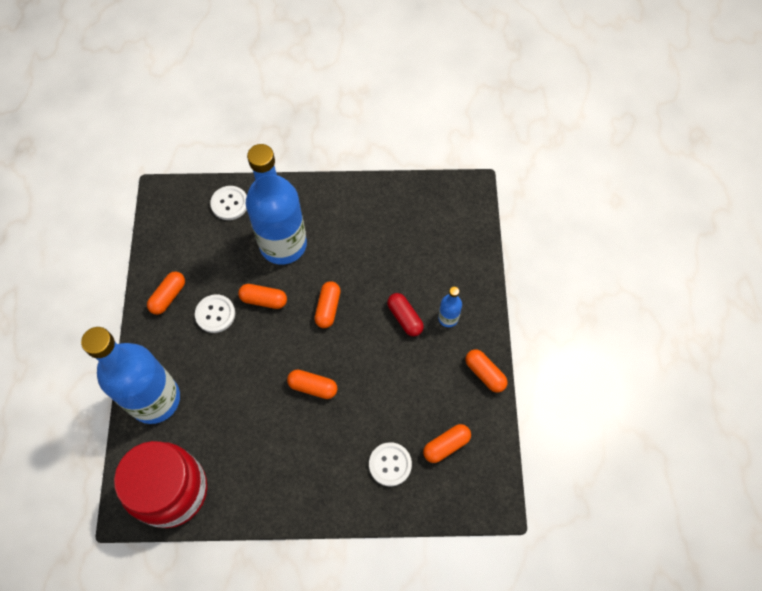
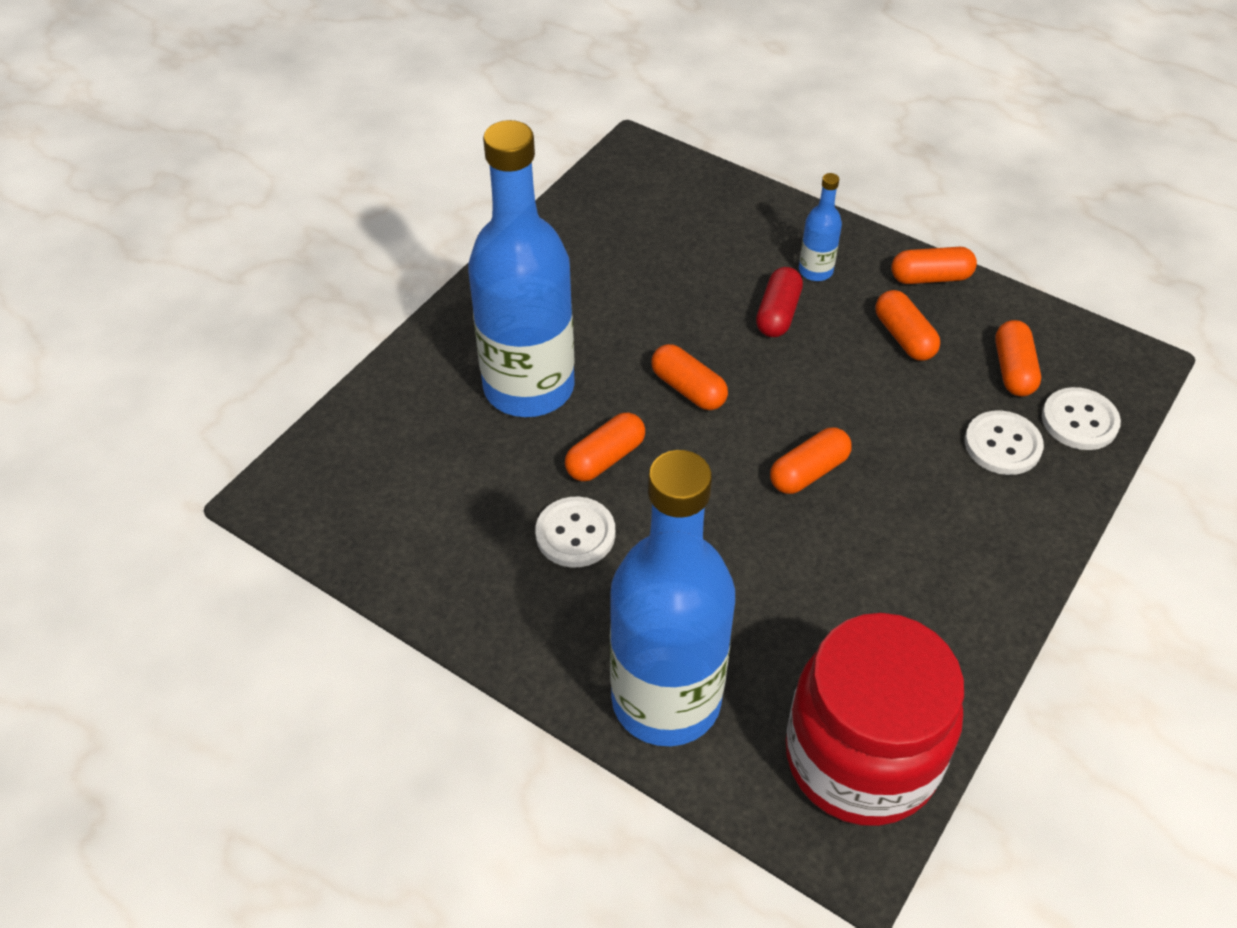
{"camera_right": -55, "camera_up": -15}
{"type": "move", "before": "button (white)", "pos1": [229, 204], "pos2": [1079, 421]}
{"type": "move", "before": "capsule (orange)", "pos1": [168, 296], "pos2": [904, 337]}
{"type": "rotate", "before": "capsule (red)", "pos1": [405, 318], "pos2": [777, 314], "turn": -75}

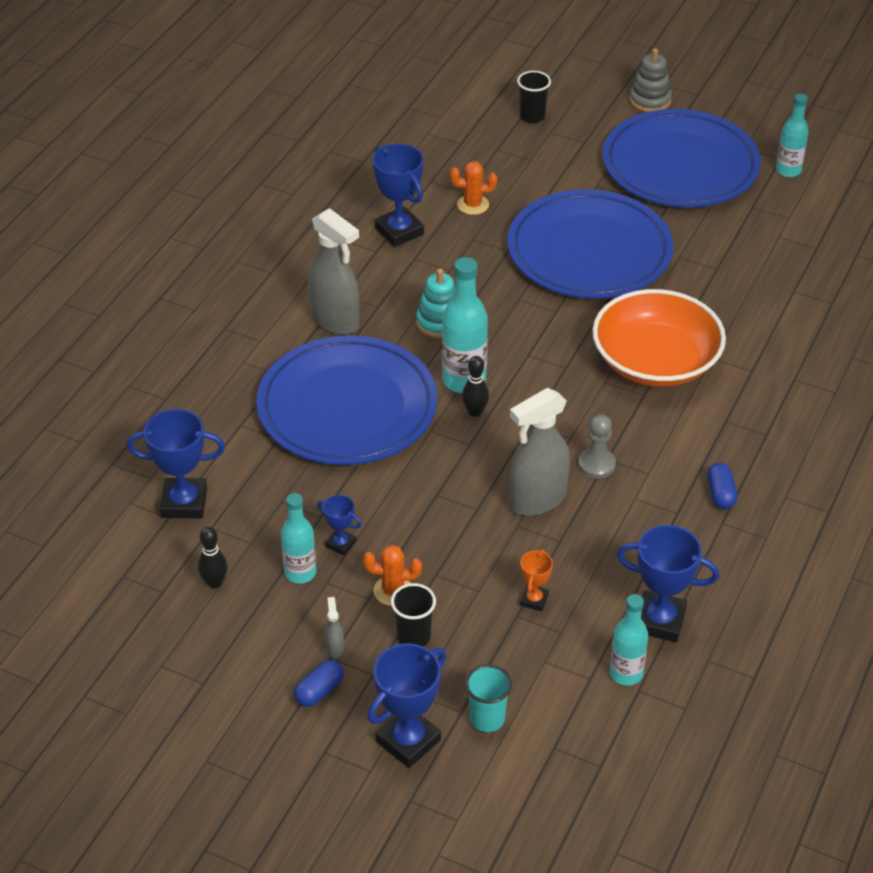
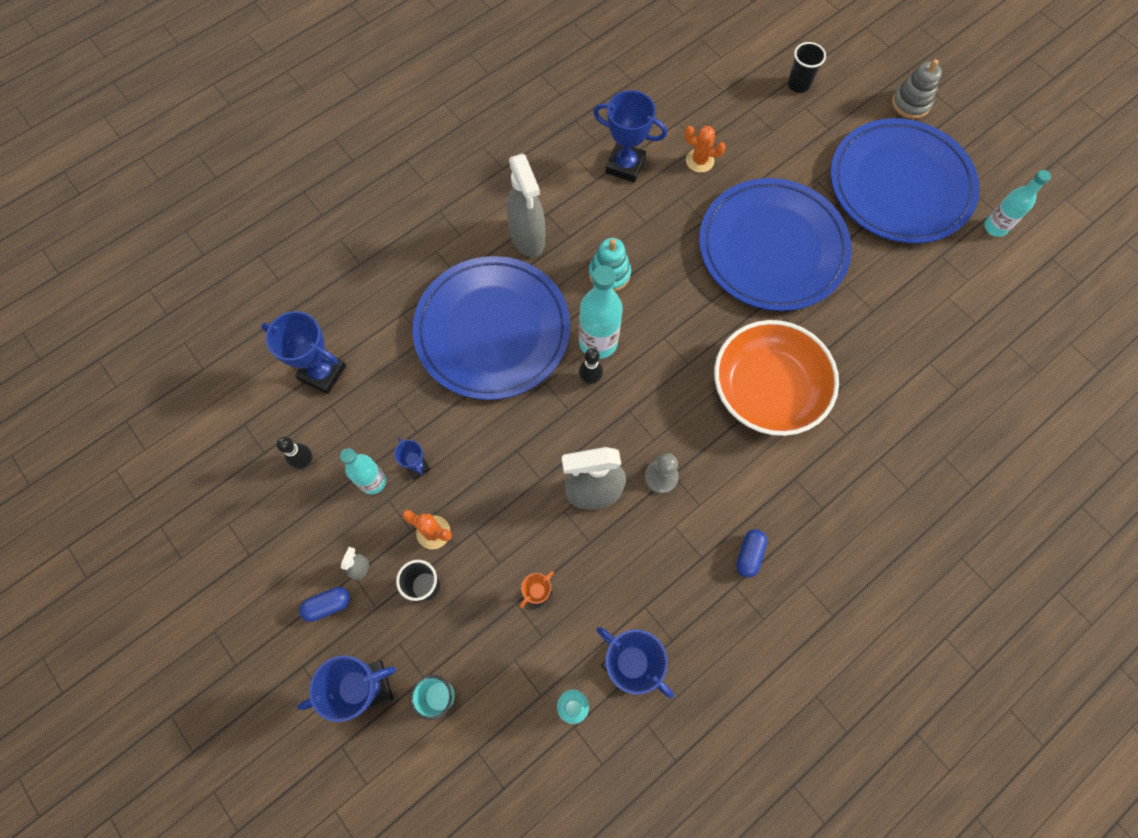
{"camera_right": 25, "camera_up": 25}
{"type": "rotate", "before": "trophy (blue)", "pos1": [399, 231], "pos2": [625, 165], "turn": -60}

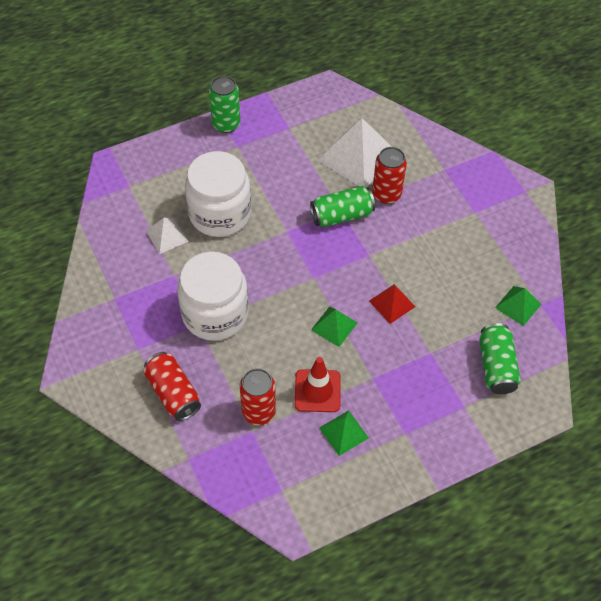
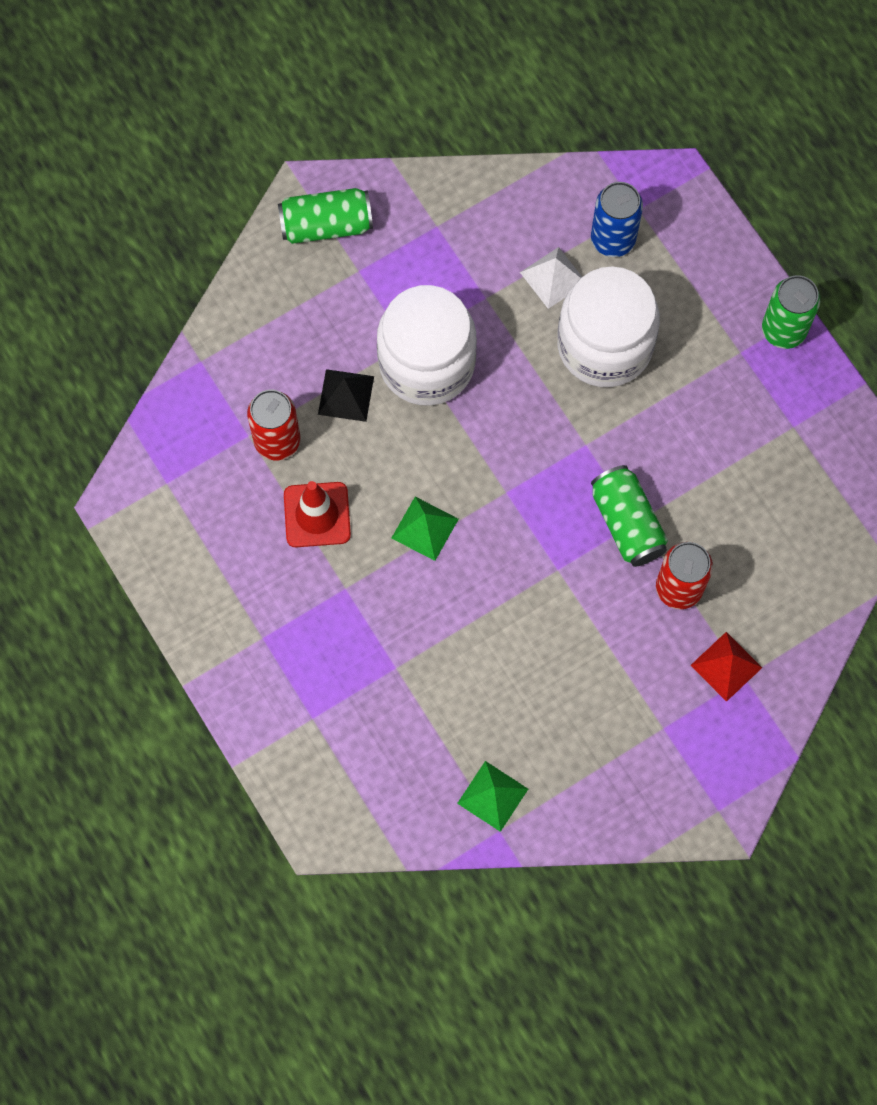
{"camera_right": 85, "camera_up": 15}
{"type": "delete", "before": "pyramid (white)", "pos1": [358, 156]}
{"type": "move", "before": "pyramid (red)", "pos1": [392, 303], "pos2": [726, 666]}
{"type": "move", "before": "can (green)", "pos1": [496, 366], "pos2": [326, 225]}
{"type": "delete", "before": "can (red)", "pos1": [173, 393]}
{"type": "delete", "before": "pyramid (green)", "pos1": [343, 433]}
{"type": "insert", "after": "can (blue)", "pos2": [613, 239]}
{"type": "insert", "after": "pyramid (black)", "pos2": [346, 395]}

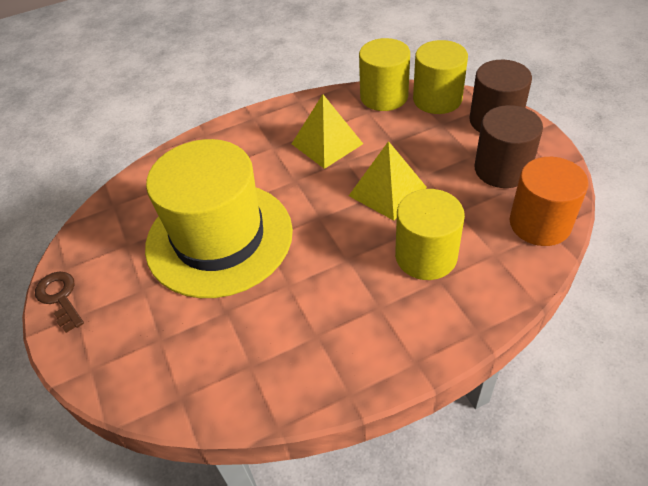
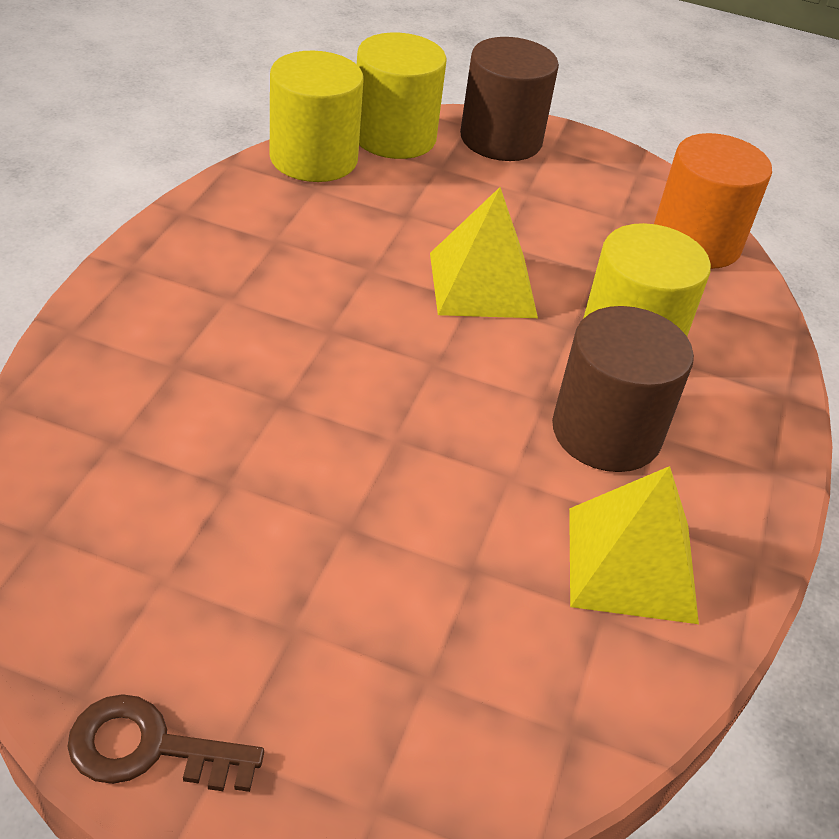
{"camera_right": -55, "camera_up": -5}
{"type": "move", "before": "pyramid (yellow)", "pos1": [327, 143], "pos2": [631, 563]}
{"type": "move", "before": "cylinder (brown)", "pos1": [502, 169], "pos2": [606, 432]}
{"type": "delete", "before": "hat (yellow)", "pos1": [219, 238]}

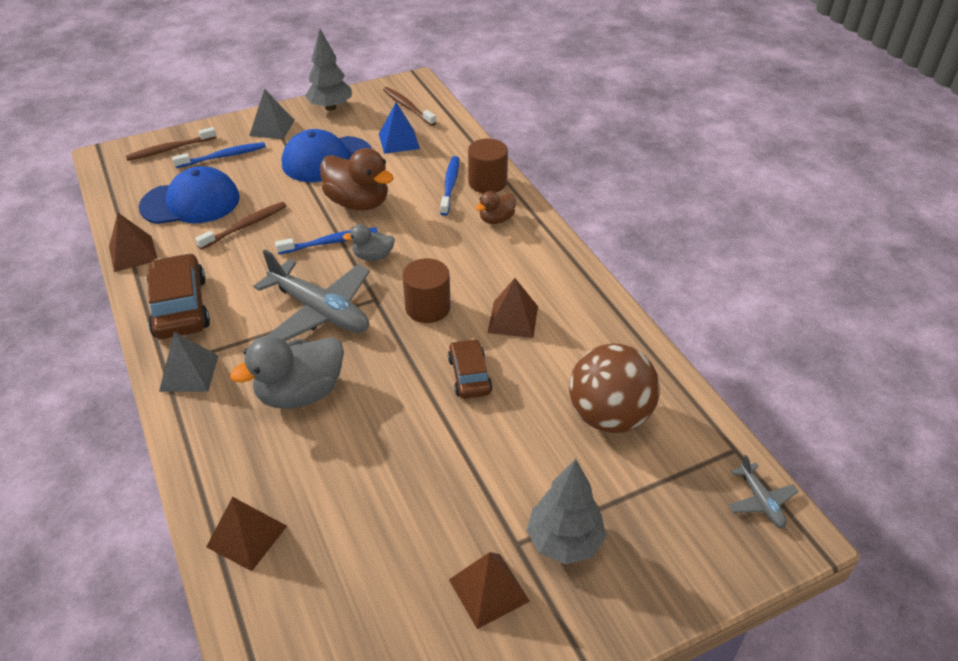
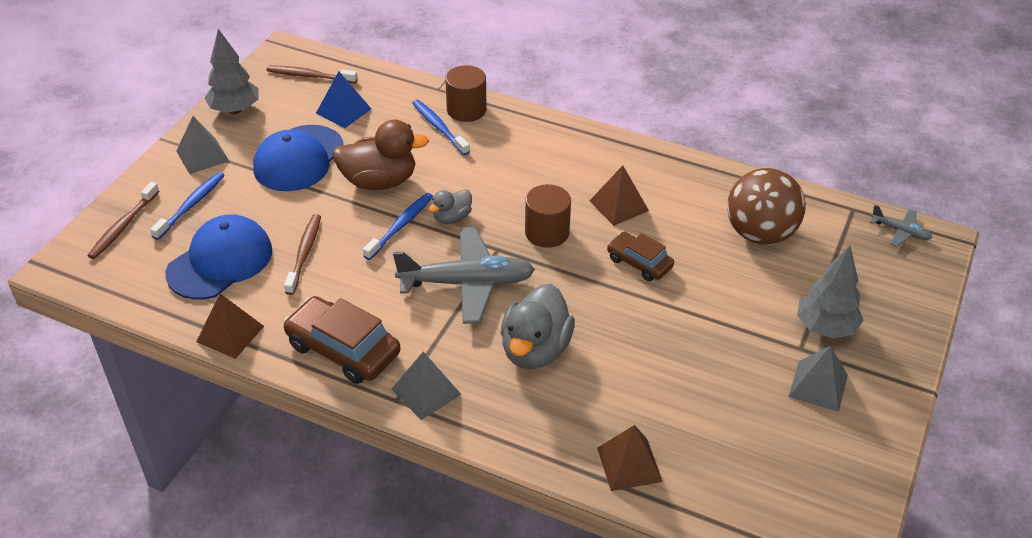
{"camera_right": -40, "camera_up": 0}
{"type": "delete", "before": "duck (brown)", "pos1": [496, 219]}
{"type": "recolor", "before": "pyramid (brown)", "after": "pyramid (grey)", "pos1": [489, 590], "pos2": [818, 385]}

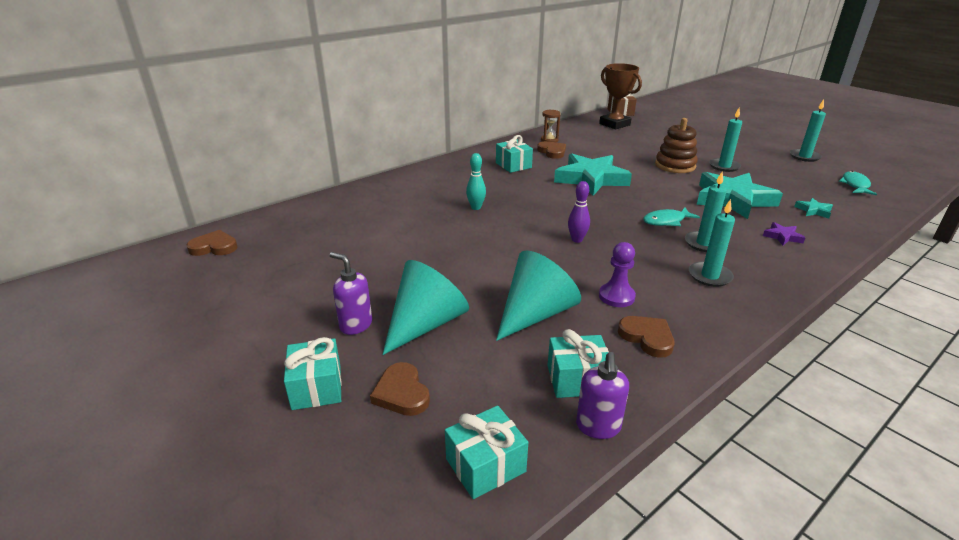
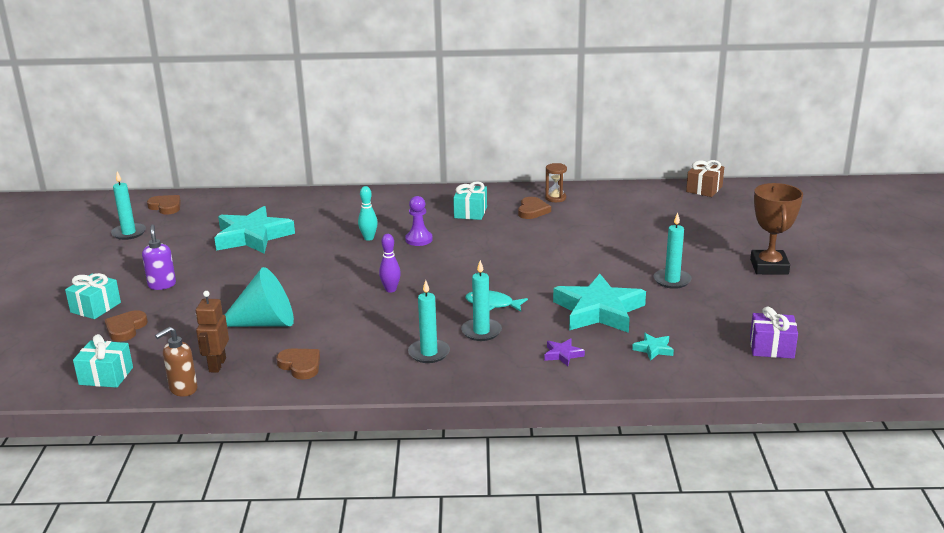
{"camera_right": 40, "camera_up": -5}
{"type": "move", "before": "trophy (brown)", "pos1": [614, 124], "pos2": [769, 267]}
{"type": "move", "before": "candle (turquoise)", "pos1": [804, 157], "pos2": [129, 233]}
{"type": "delete", "before": "stacking toy (brown)", "pos1": [675, 165]}
{"type": "move", "before": "star (turquoise)", "pos1": [591, 179], "pos2": [252, 236]}
{"type": "replace", "before": "fish (turquoise)", "after": "gift (purple)", "pos1": [855, 185], "pos2": [771, 347]}
{"type": "move", "before": "pawn (purple)", "pos1": [616, 296], "pos2": [419, 239]}
{"type": "delete", "before": "cone (turquoise)", "pos1": [426, 324]}
{"type": "rotate", "before": "heart (brown)", "pos1": [647, 338], "pos2": [300, 365], "turn": -45}
{"type": "replace", "before": "gift (turquoise)", "after": "robot (brown)", "pos1": [577, 379], "pos2": [217, 365]}
{"type": "recolor", "before": "soap dispenser (purple)", "after": "soap dispenser (brown)", "pos1": [598, 427], "pos2": [183, 389]}

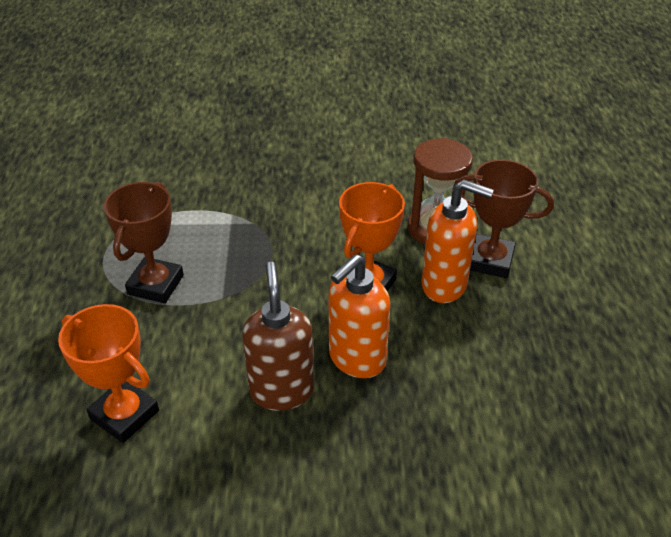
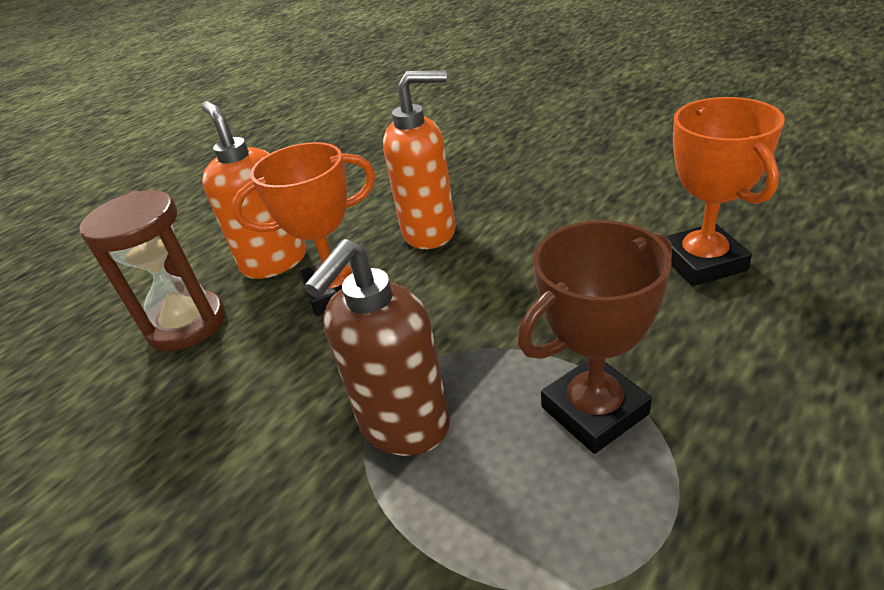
{"camera_right": -135, "camera_up": -5}
{"type": "delete", "before": "trophy (brown)", "pos1": [490, 261]}
{"type": "move", "before": "soap dispenser (brown)", "pos1": [281, 390], "pos2": [403, 426]}

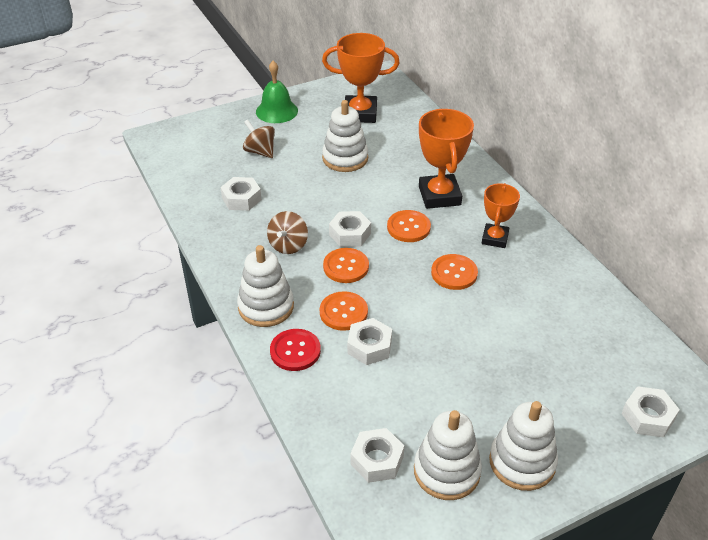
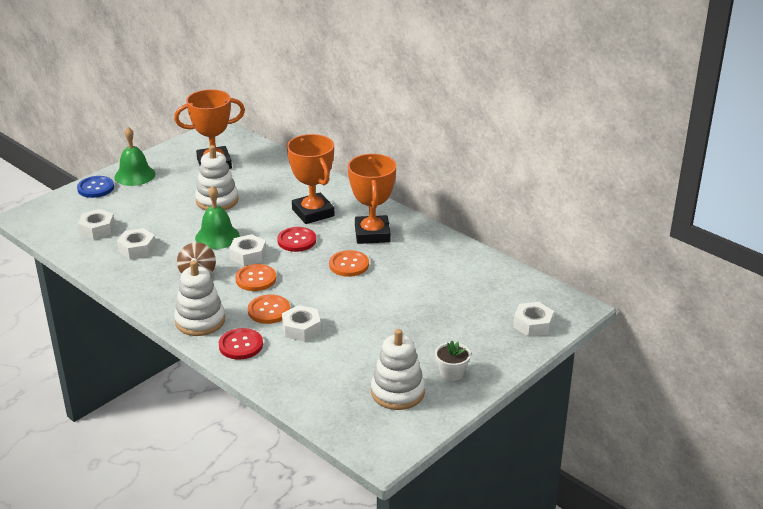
{"camera_right": -20, "camera_up": -10}
{"type": "delete", "before": "spinning top (brown)", "pos1": [260, 151]}
{"type": "resize", "before": "trophy (orange)", "pos1": [495, 238], "pos2": [372, 234], "scale": 1.6}
{"type": "recolor", "before": "button (orange)", "after": "button (red)", "pos1": [408, 227], "pos2": [296, 240]}
{"type": "replace", "before": "stacking toy (white)", "after": "flower pot (white)", "pos1": [522, 462], "pos2": [451, 373]}
{"type": "move", "before": "nut (white)", "pos1": [377, 460], "pos2": [97, 229]}
{"type": "insert", "after": "button (blue)", "pos2": [95, 188]}
{"type": "insert", "after": "bell (green)", "pos2": [217, 236]}

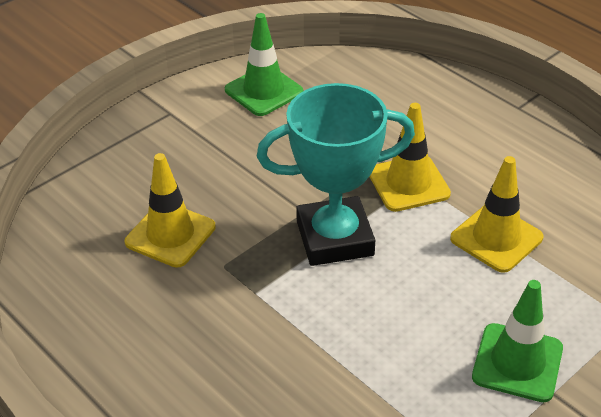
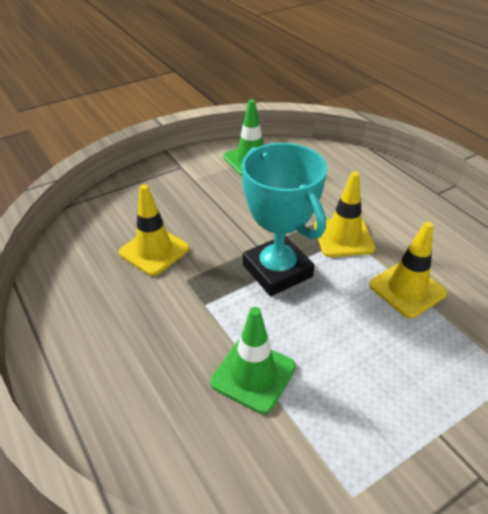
{"camera_right": 10, "camera_up": 0}
{"type": "rotate", "before": "trophy (turquoise)", "pos1": [335, 238], "pos2": [277, 271], "turn": 60}
{"type": "move", "before": "traffic cone (green)", "pos1": [517, 362], "pos2": [253, 375]}

